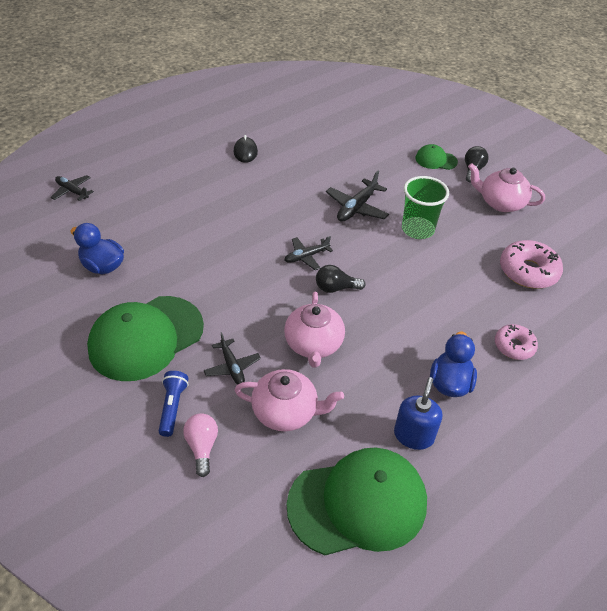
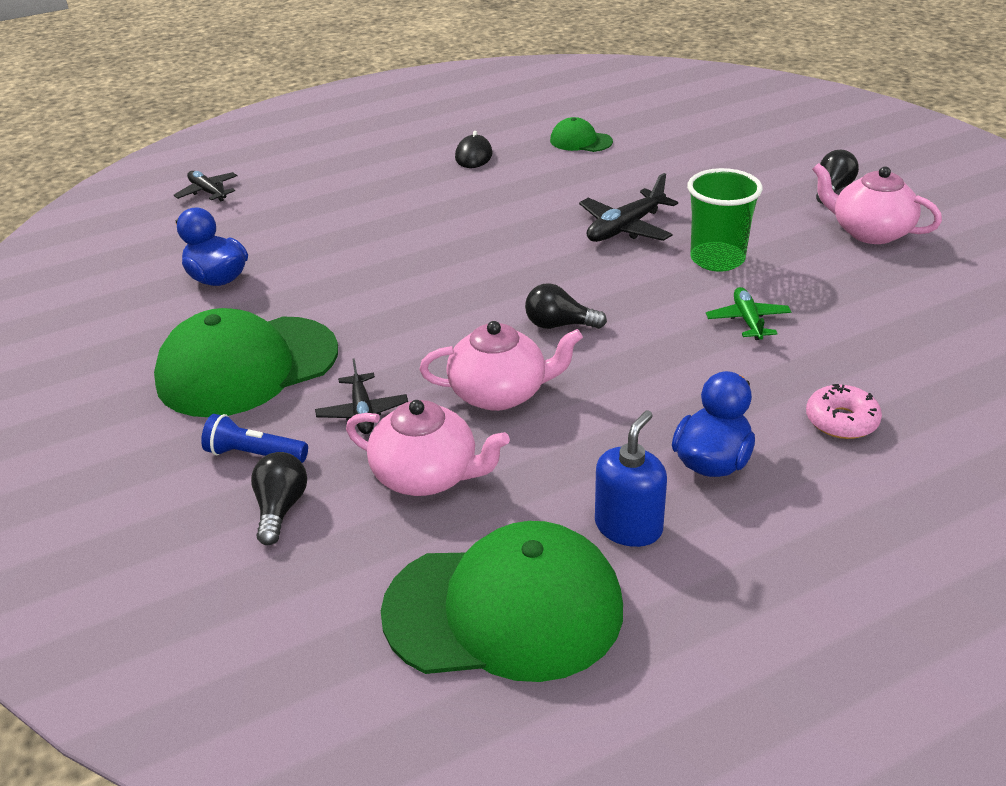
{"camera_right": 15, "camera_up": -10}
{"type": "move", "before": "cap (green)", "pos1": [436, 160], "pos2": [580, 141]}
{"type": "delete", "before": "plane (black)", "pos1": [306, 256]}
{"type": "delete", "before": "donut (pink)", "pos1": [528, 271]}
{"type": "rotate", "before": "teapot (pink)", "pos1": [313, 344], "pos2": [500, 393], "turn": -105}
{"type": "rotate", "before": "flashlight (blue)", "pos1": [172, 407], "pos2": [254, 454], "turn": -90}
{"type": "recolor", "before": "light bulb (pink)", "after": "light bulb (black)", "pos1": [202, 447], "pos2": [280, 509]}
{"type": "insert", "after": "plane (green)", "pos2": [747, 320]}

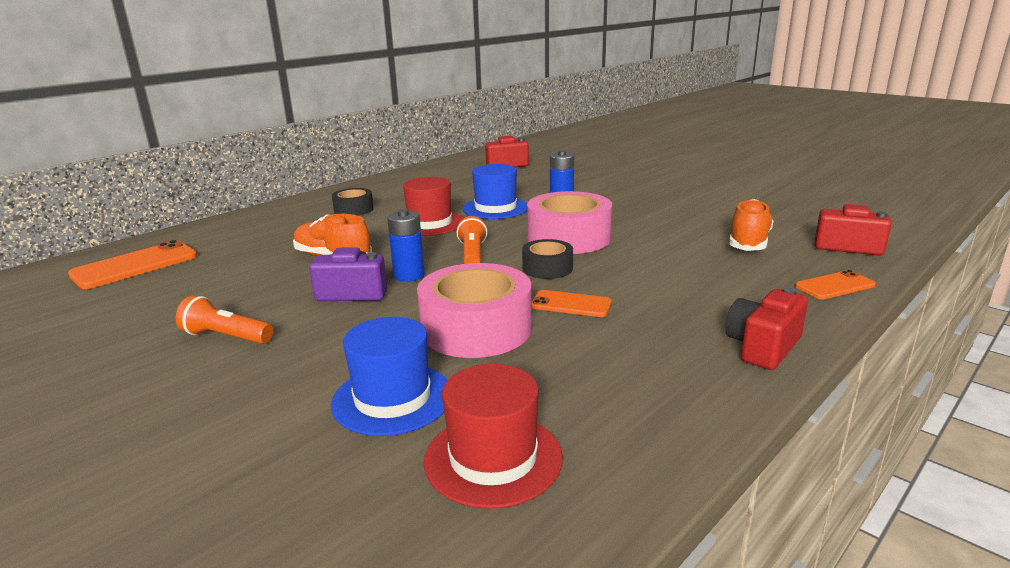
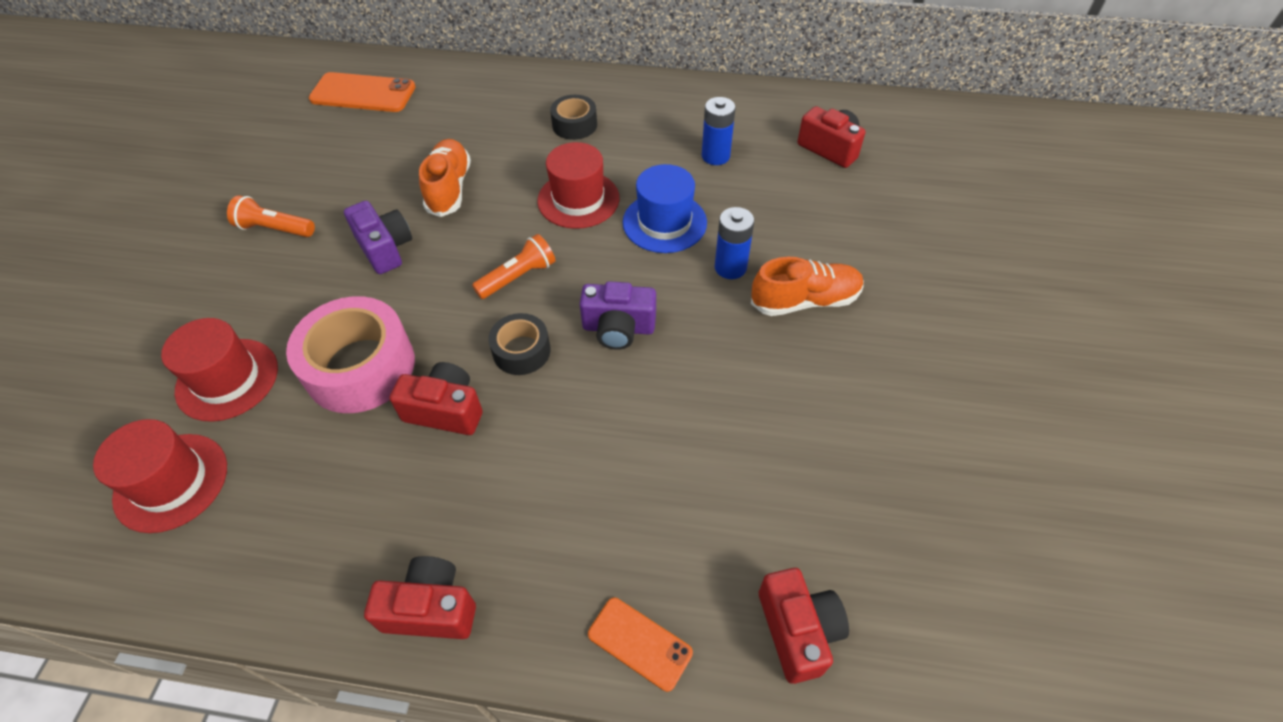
{"camera_right": 55, "camera_up": 30}
{"type": "replace", "before": "tape (pink)", "after": "camera (purple)", "pos1": [568, 238], "pos2": [618, 328]}
{"type": "move", "before": "shoe (orange)", "pos1": [749, 242], "pos2": [804, 301]}
{"type": "move", "before": "battery (blue)", "pos1": [409, 275], "pos2": [715, 156]}
{"type": "replace", "before": "phone (orange)", "after": "camera (red)", "pos1": [571, 304], "pos2": [445, 410]}
{"type": "rotate", "before": "flashlight (orange)", "pos1": [226, 337], "pos2": [275, 229], "turn": -60}
{"type": "recolor", "before": "hat (blue)", "after": "hat (red)", "pos1": [392, 398], "pos2": [227, 379]}

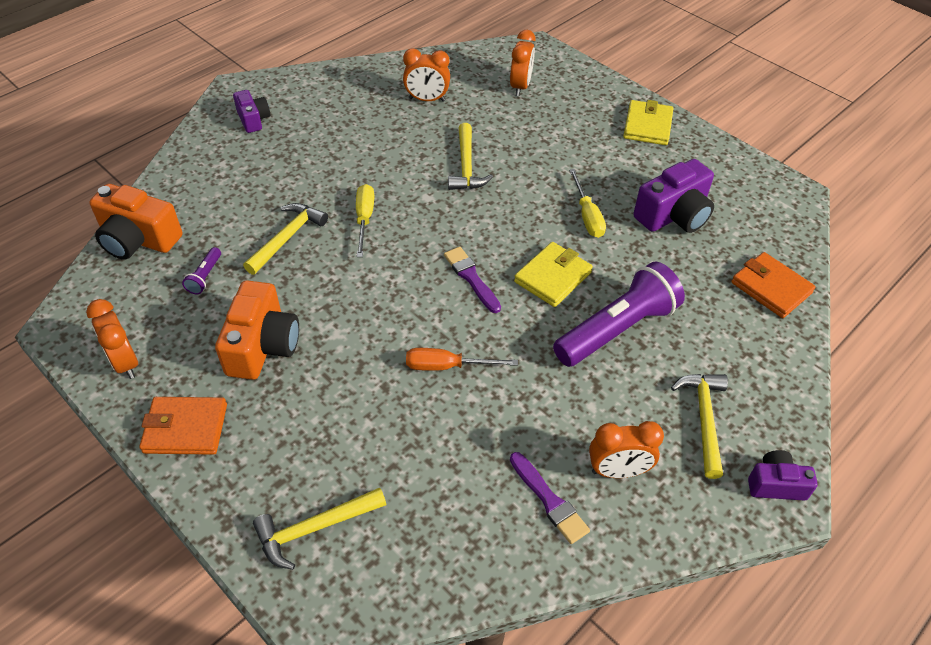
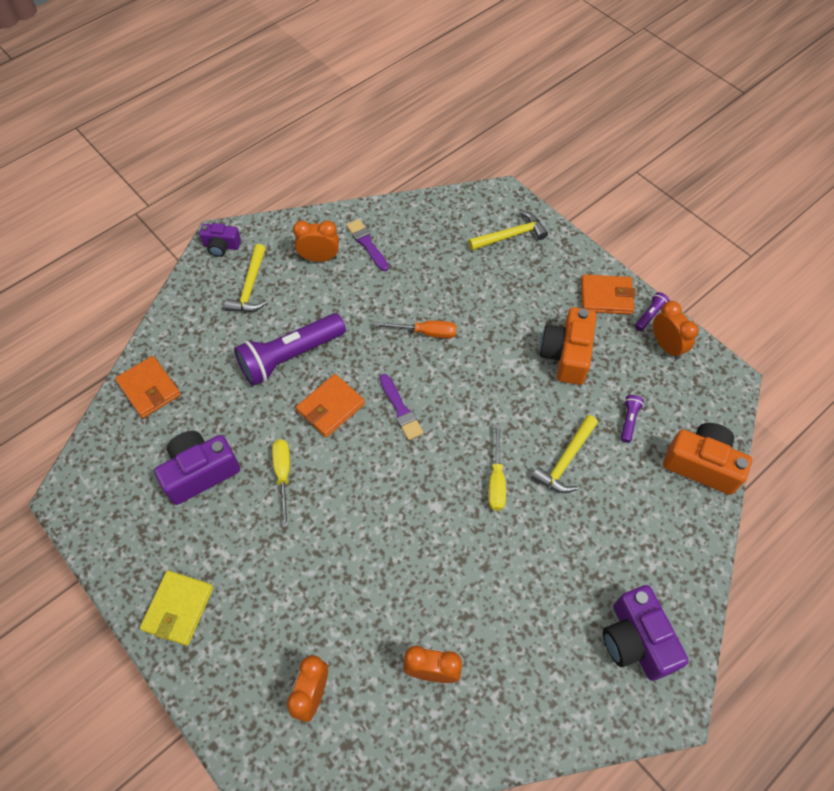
{"camera_right": -175, "camera_up": 10}
{"type": "resize", "before": "camera (purple)", "pos1": [253, 119], "pos2": [636, 640], "scale": 1.71}
{"type": "delete", "before": "hammer (yellow)", "pos1": [466, 166]}
{"type": "recolor", "before": "wallet (yellow)", "after": "wallet (orange)", "pos1": [553, 277], "pos2": [330, 407]}
{"type": "insert", "after": "flashlight (purple)", "pos2": [649, 315]}

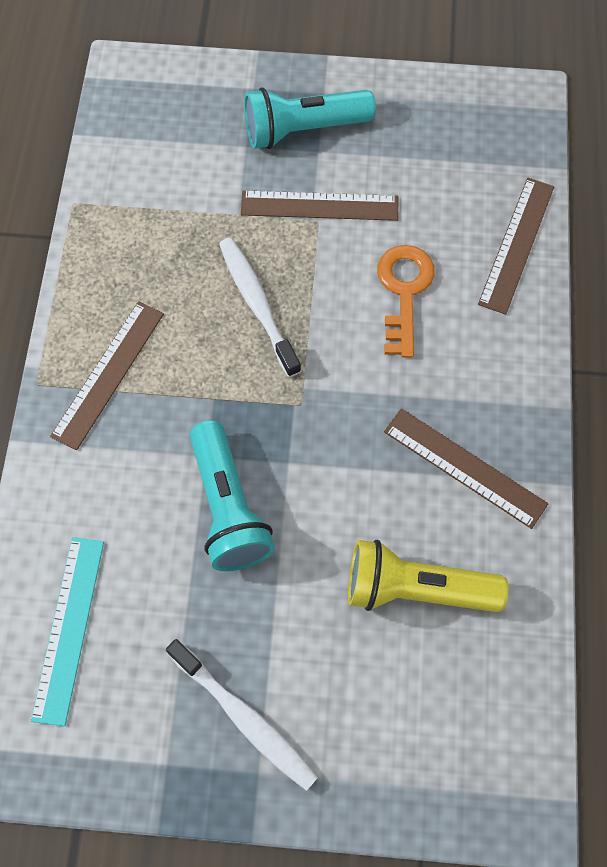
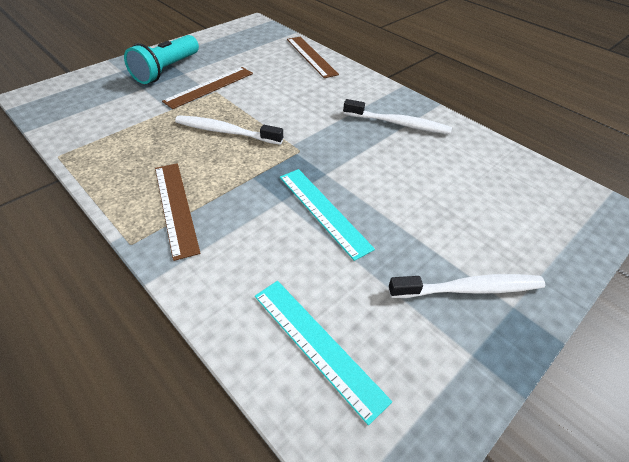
{"camera_right": -50, "camera_up": -20}
{"type": "delete", "before": "key (orange)", "pos1": [404, 292]}
{"type": "replace", "before": "ruler (brown)", "after": "toothbrush (white)", "pos1": [465, 467], "pos2": [398, 124]}
{"type": "replace", "before": "flashlight (turquoise)", "after": "ruler (turquoise)", "pos1": [228, 507], "pos2": [323, 211]}
{"type": "delete", "before": "flashlight (yellow)", "pos1": [416, 588]}

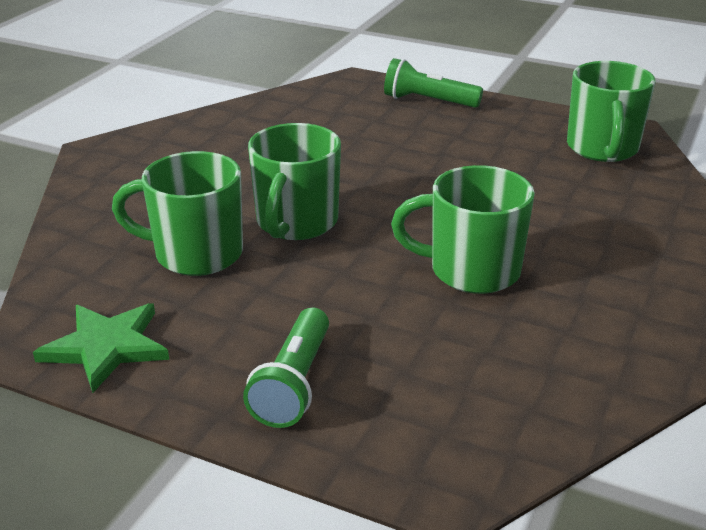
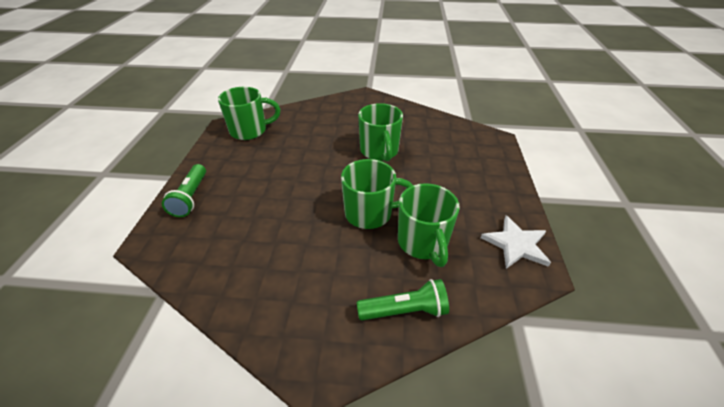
{"camera_right": -110, "camera_up": 10}
{"type": "recolor", "before": "star (green)", "after": "star (white)", "pos1": [106, 347], "pos2": [516, 244]}
{"type": "move", "before": "flashlight (green)", "pos1": [293, 383], "pos2": [405, 311]}

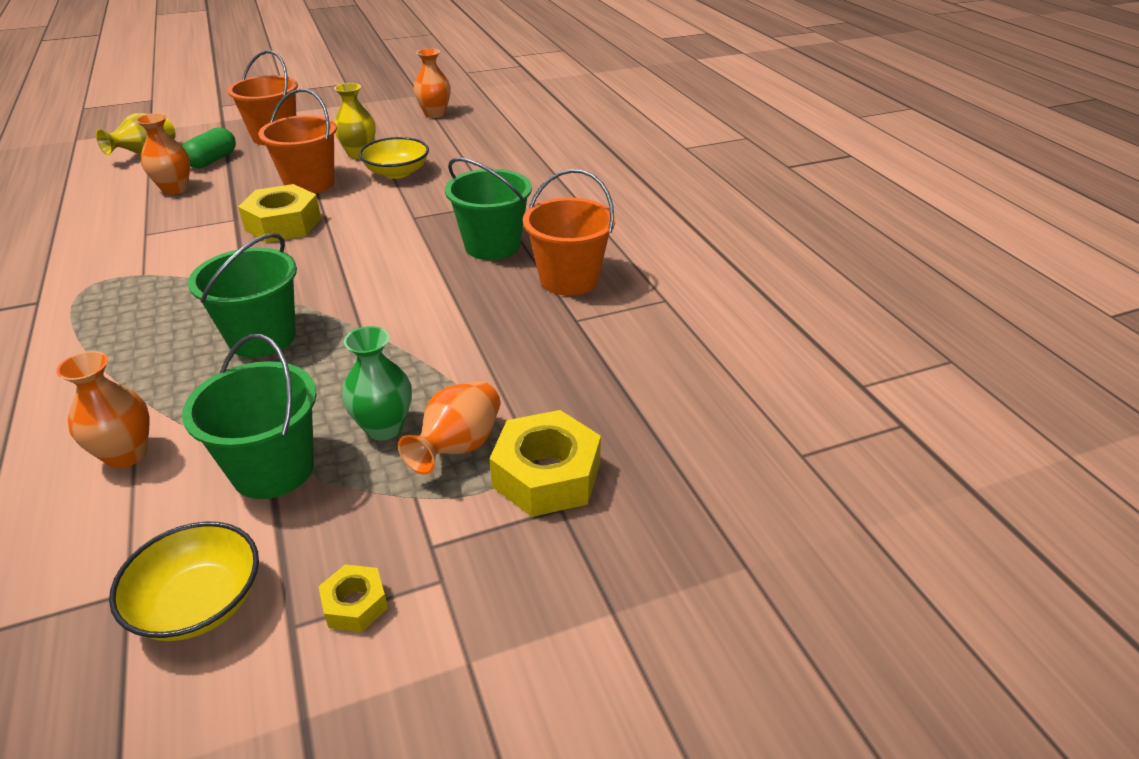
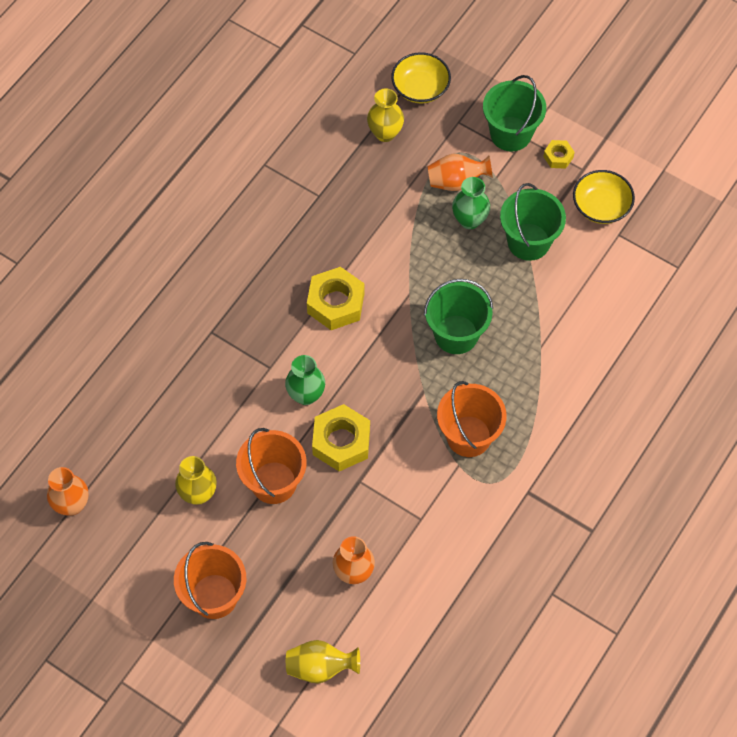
{"camera_right": -125, "camera_up": 25}
{"type": "delete", "before": "capsule (green)", "pos1": [212, 161]}
{"type": "move", "before": "bowl (yellow)", "pos1": [397, 172], "pos2": [420, 88]}
{"type": "move", "before": "bucket (green)", "pos1": [492, 246], "pos2": [510, 134]}
{"type": "move", "before": "bucket (orange)", "pos1": [569, 279], "pos2": [468, 436]}
{"type": "delete", "before": "vase (orange)", "pos1": [126, 454]}
{"type": "move", "before": "nut (yellow)", "pos1": [546, 475], "pos2": [335, 303]}
{"type": "insert", "after": "vase (yellow)", "pos2": [385, 133]}
{"type": "insert", "after": "vase (green)", "pos2": [306, 395]}

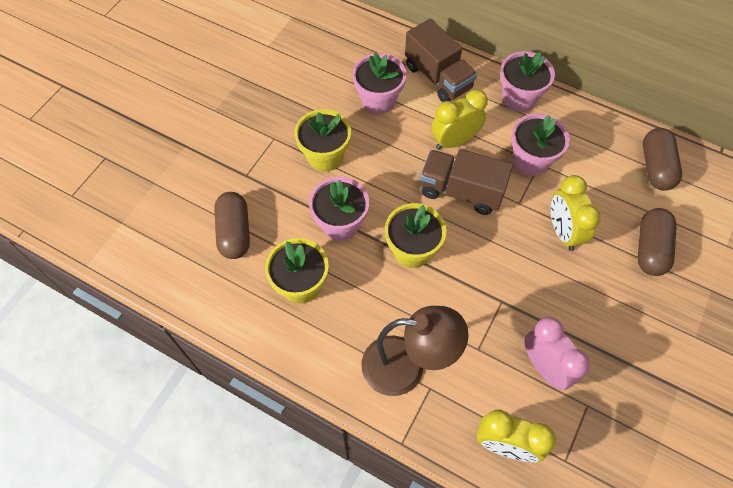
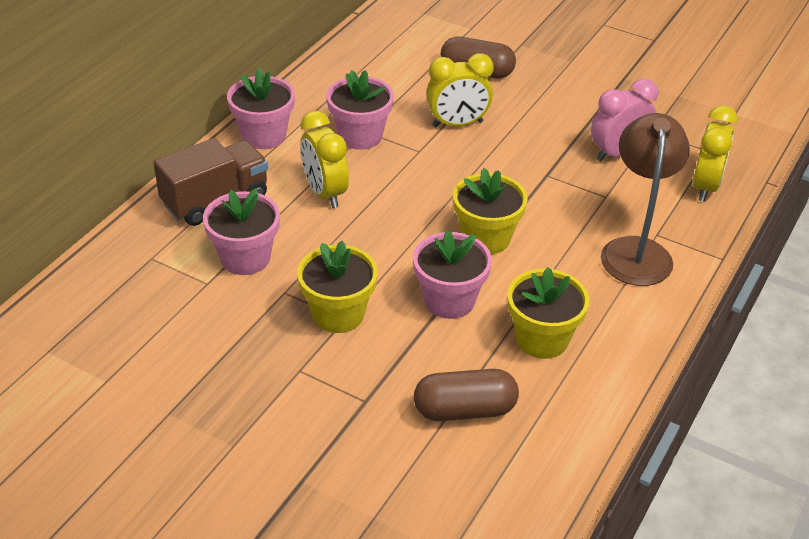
{"camera_right": -90, "camera_up": -20}
{"type": "delete", "before": "capsule (brown)", "pos1": [655, 167]}
{"type": "delete", "before": "truck (brown)", "pos1": [461, 191]}

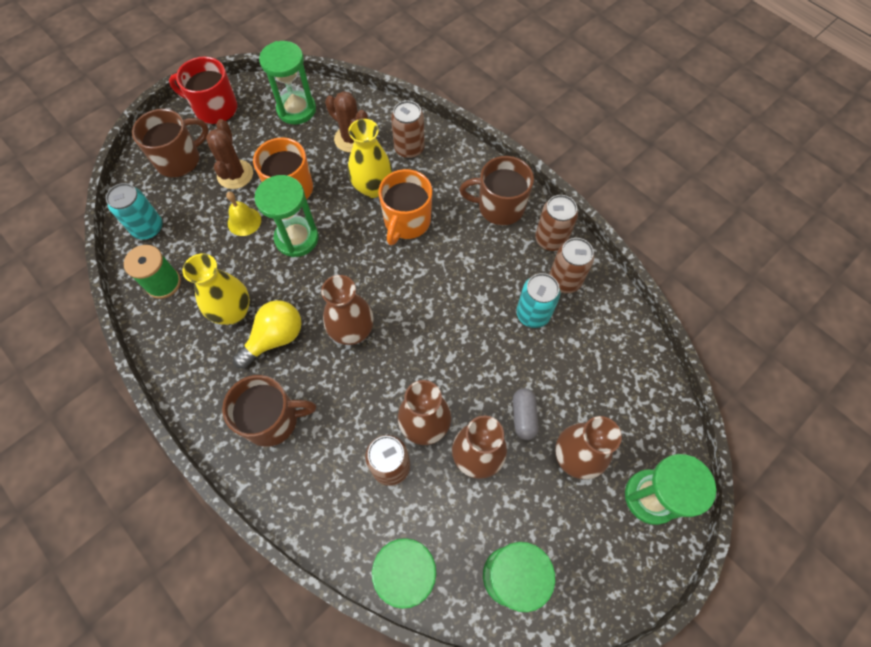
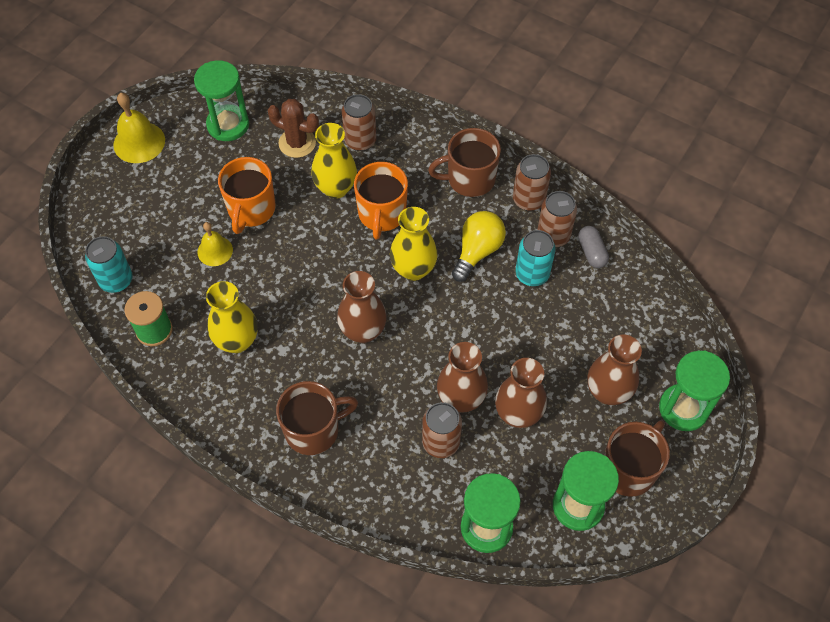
{"camera_right": -15, "camera_up": -5}
{"type": "replace", "before": "mug (red)", "after": "bell (yellow)", "pos1": [215, 109], "pos2": [139, 142]}
{"type": "move", "before": "mug (brown)", "pos1": [179, 160], "pos2": [629, 469]}
{"type": "delete", "before": "cactus (brown)", "pos1": [235, 174]}
{"type": "delete", "before": "hourglass (green)", "pos1": [297, 238]}
{"type": "move", "before": "light bulb (yellow)", "pos1": [275, 338], "pos2": [477, 251]}
{"type": "move", "before": "capsule (grey)", "pos1": [523, 416], "pos2": [591, 252]}
{"type": "insert", "after": "vase (yellow)", "pos2": [413, 269]}

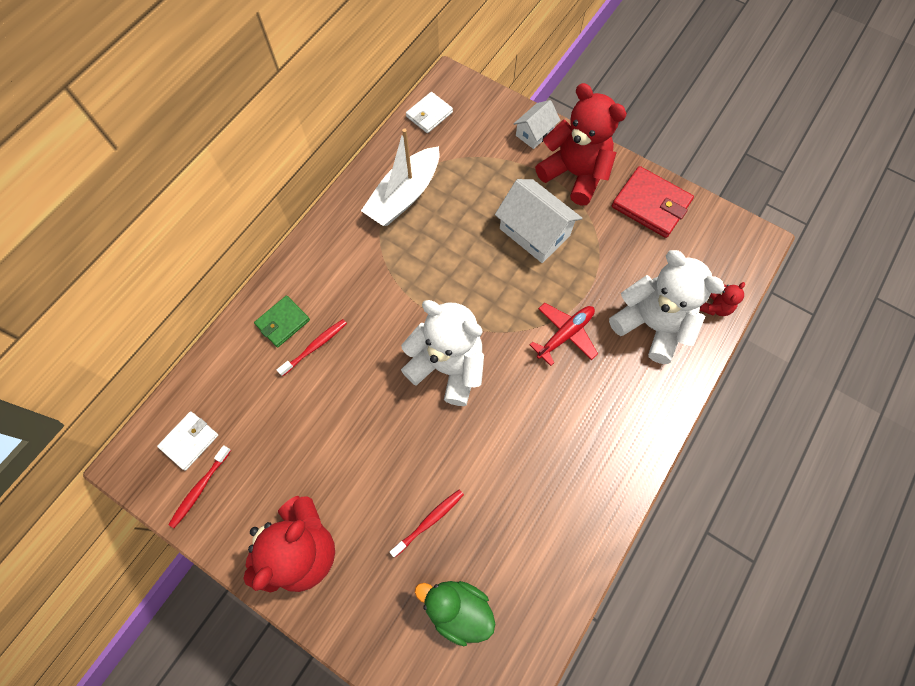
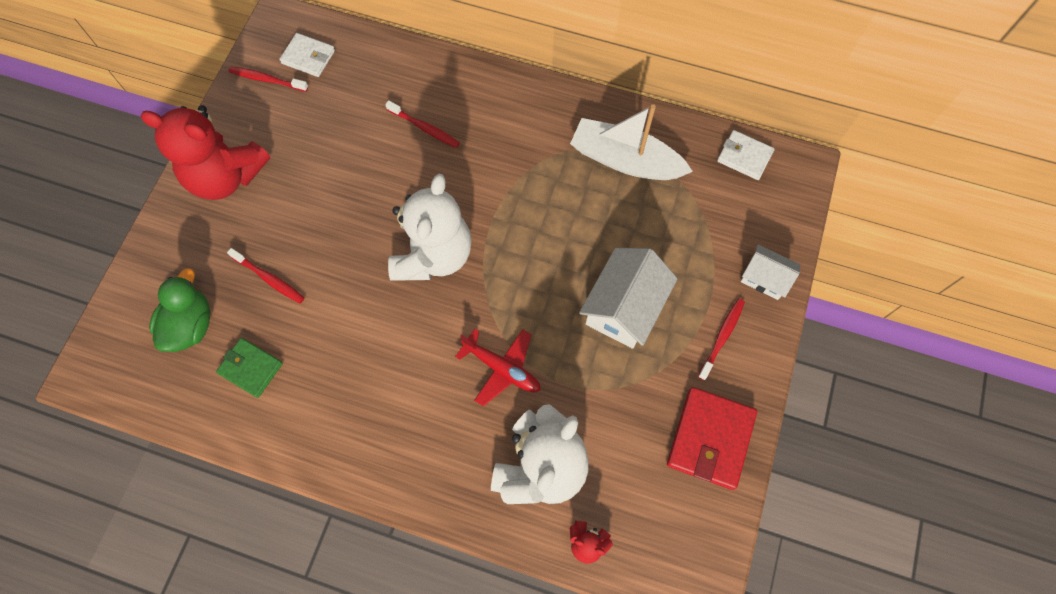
{"camera_right": 75, "camera_up": 0}
{"type": "replace", "before": "teddy bear (red)", "after": "toothbrush (red)", "pos1": [574, 174], "pos2": [722, 337]}
{"type": "move", "before": "wallet (green)", "pos1": [283, 322], "pos2": [250, 368]}

